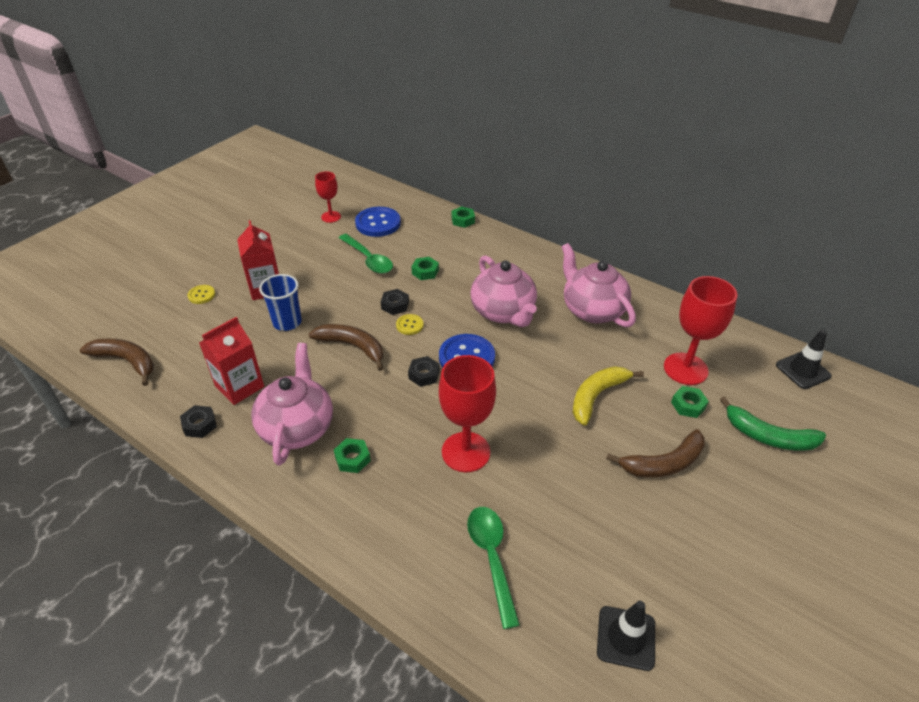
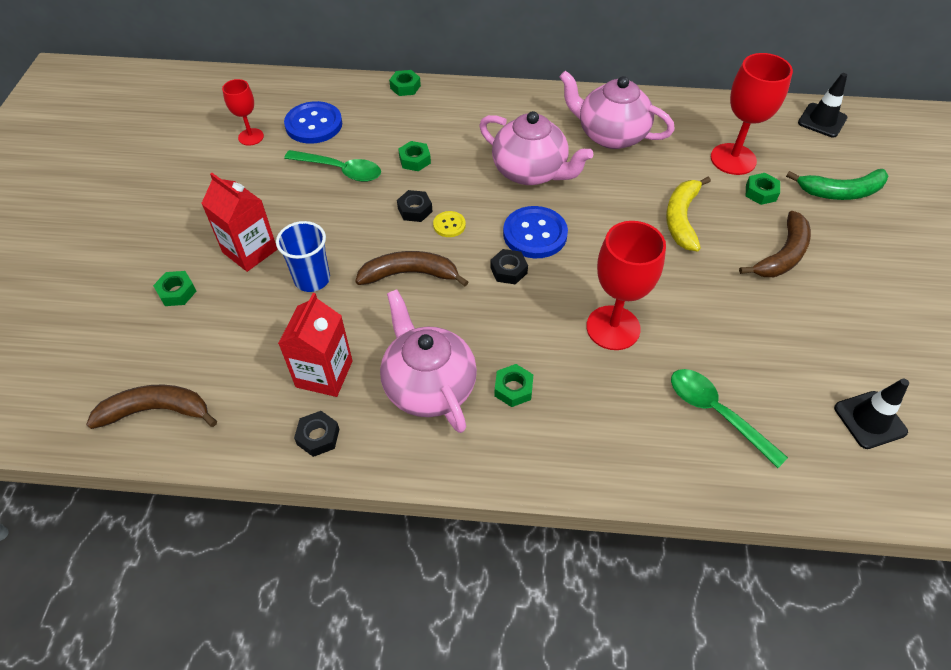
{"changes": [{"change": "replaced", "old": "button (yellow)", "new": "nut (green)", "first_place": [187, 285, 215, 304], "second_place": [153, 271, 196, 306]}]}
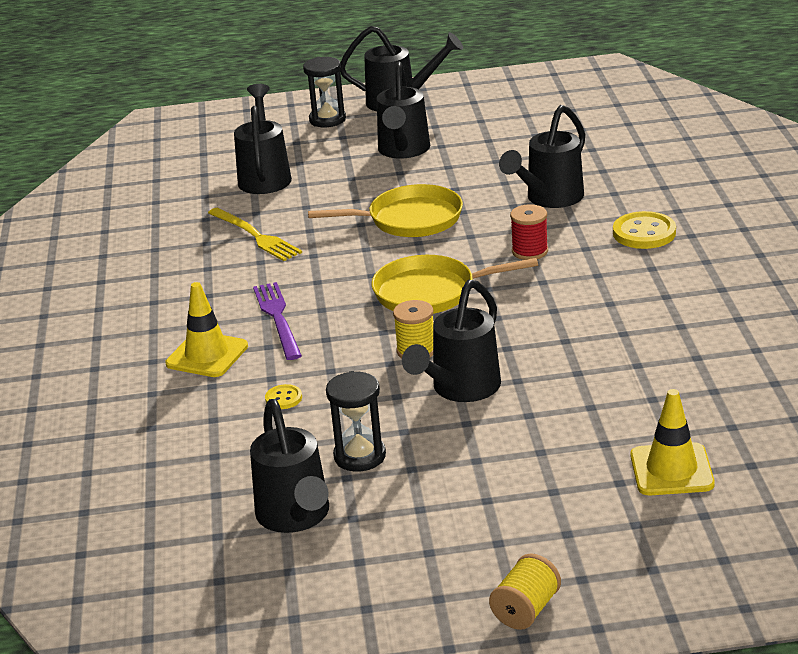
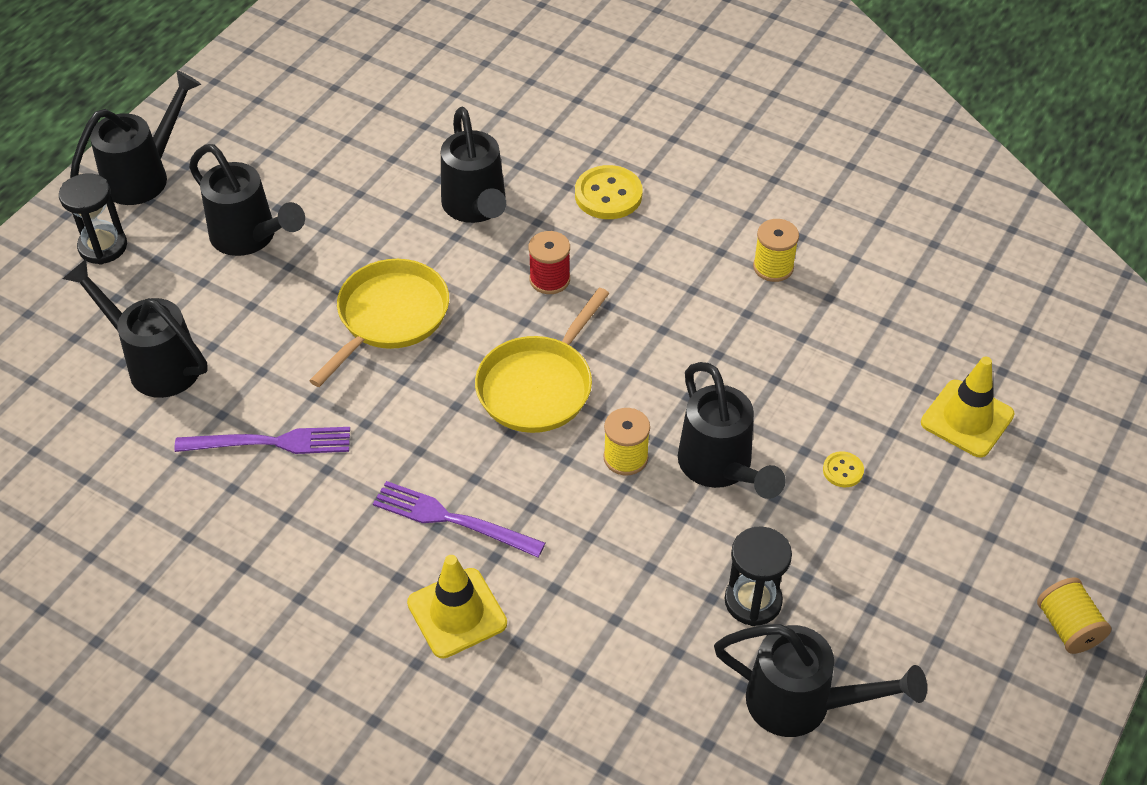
{"changes": [{"change": "recoloured", "old": "fork (yellow)", "new": "fork (purple)", "first_place": [208, 208, 302, 261], "second_place": [174, 427, 350, 454]}, {"change": "moved", "old": "button (yellow)", "first_place": [265, 384, 302, 409], "second_place": [823, 451, 864, 487]}, {"change": "added", "new": "spool (yellow)", "second_place": [753, 219, 799, 282]}]}
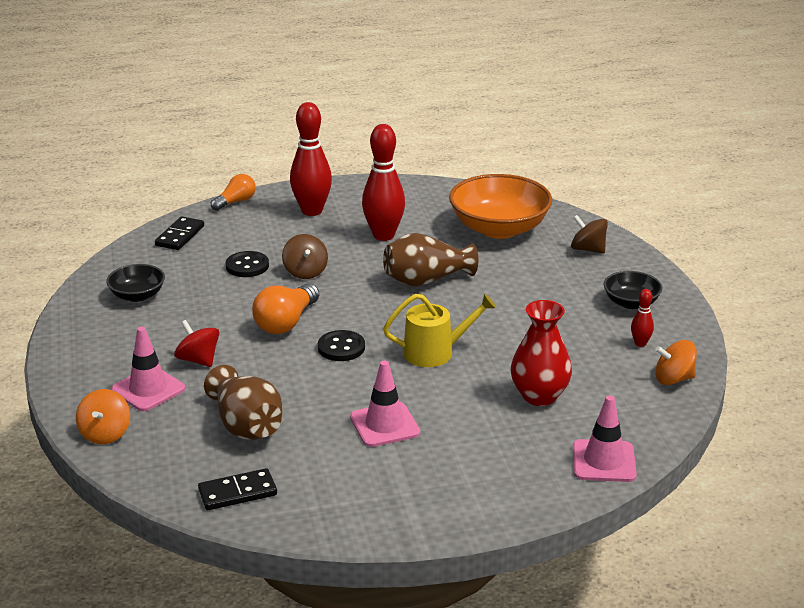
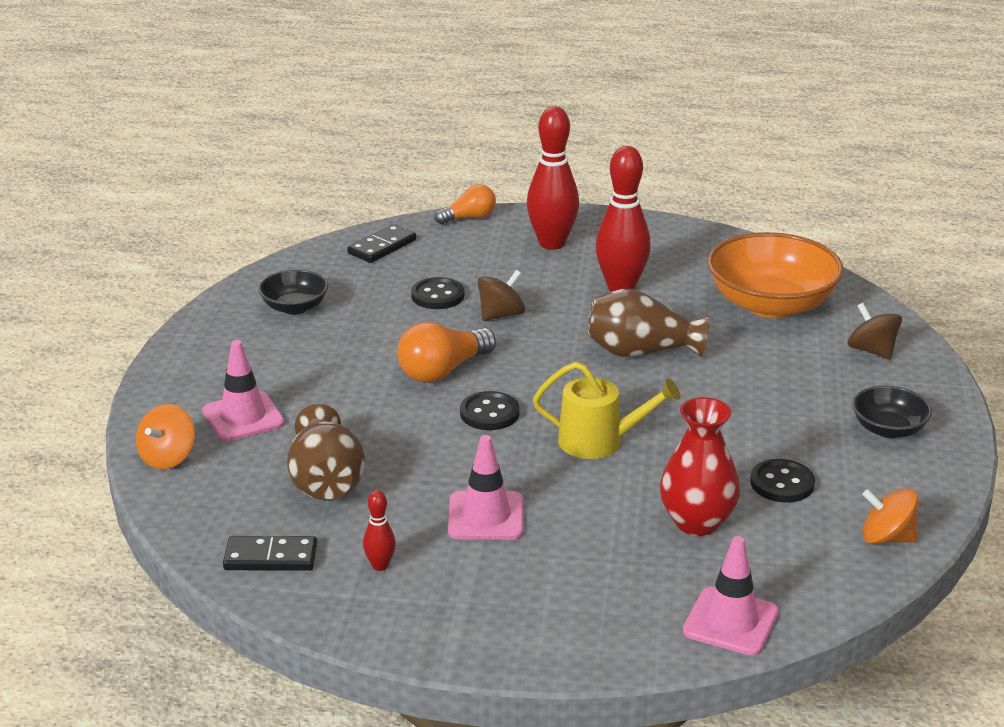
{"changes": [{"change": "turned", "old": "spinning top (brown)", "first_place": [282, 234, 328, 279], "second_place": [477, 270, 525, 321], "degrees": -135}, {"change": "moved", "old": "bowling pin (red)", "first_place": [631, 289, 654, 347], "second_place": [363, 490, 396, 571]}, {"change": "removed", "old": "spinning top (red)", "first_place": [174, 320, 219, 367]}, {"change": "added", "new": "button (black)", "second_place": [750, 459, 815, 503]}]}
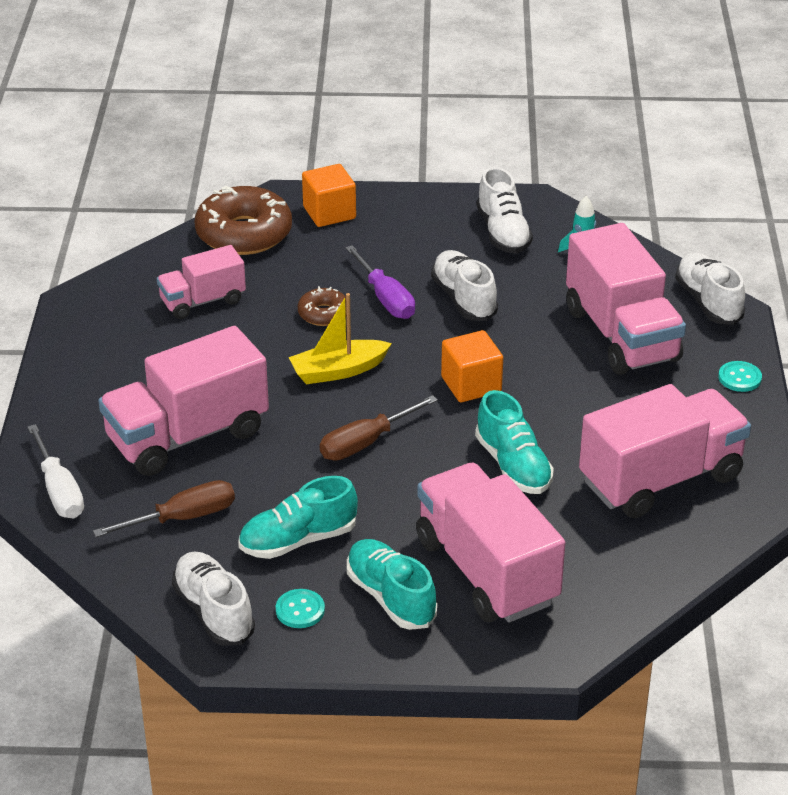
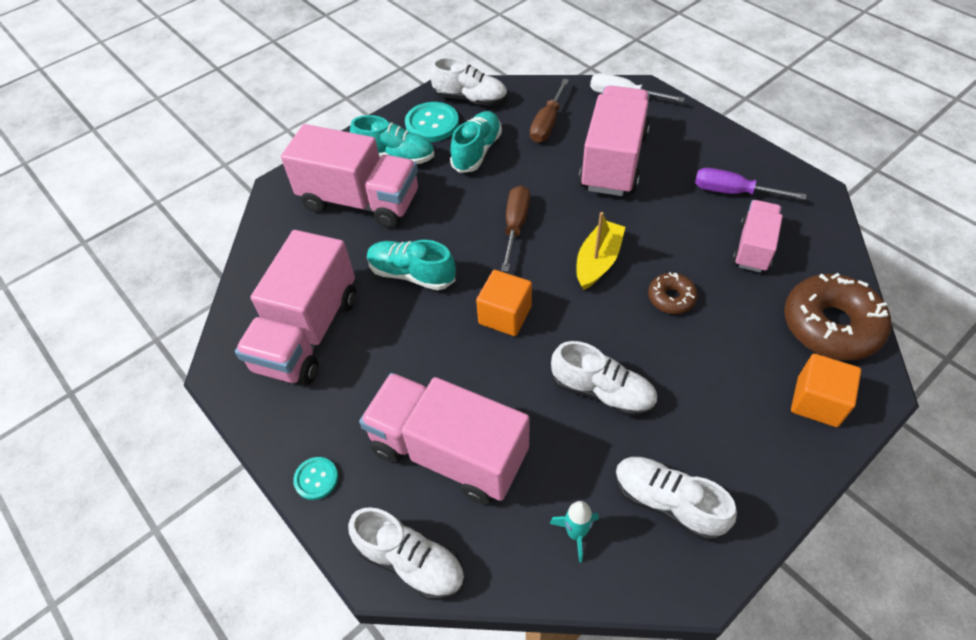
{"changes": [{"change": "moved", "old": "screwdriver (purple)", "first_place": [345, 245, 415, 319], "second_place": [695, 168, 807, 200]}, {"change": "resized", "old": "button (turquoise)", "first_place": [276, 589, 325, 628], "second_place": [405, 102, 459, 142], "factor": 1.76}]}
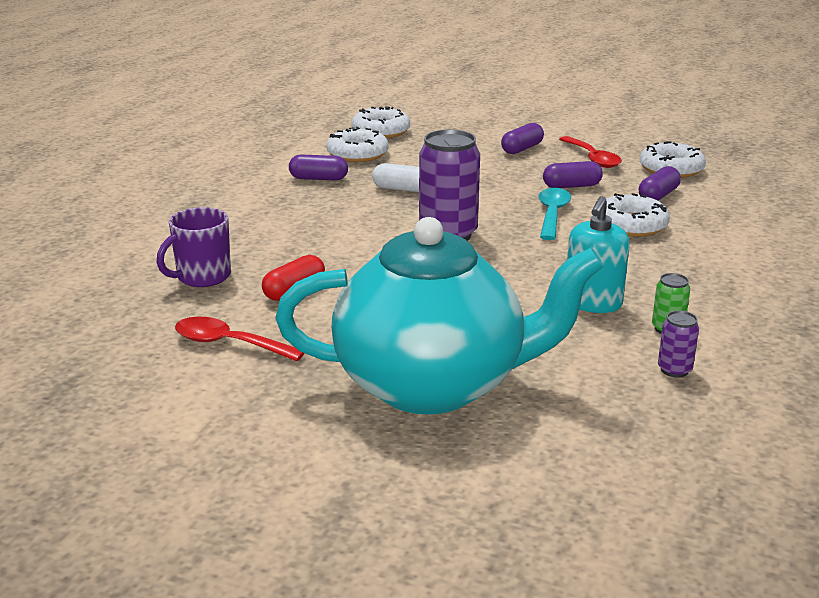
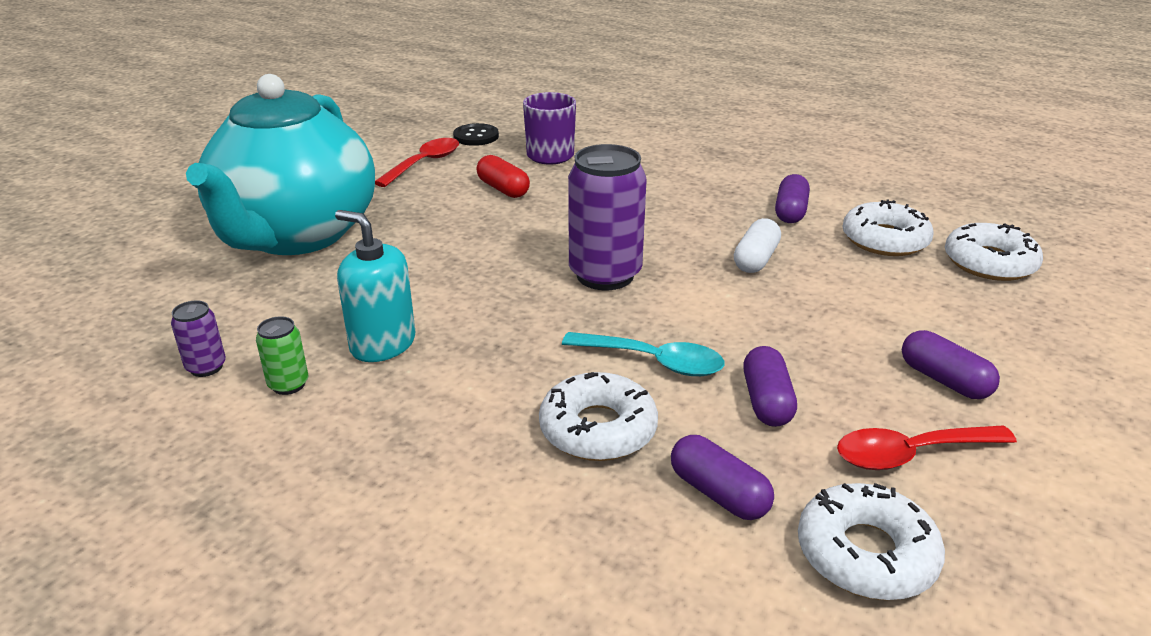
{"changes": [{"change": "added", "new": "button (black)", "second_place": [453, 123, 499, 146]}]}
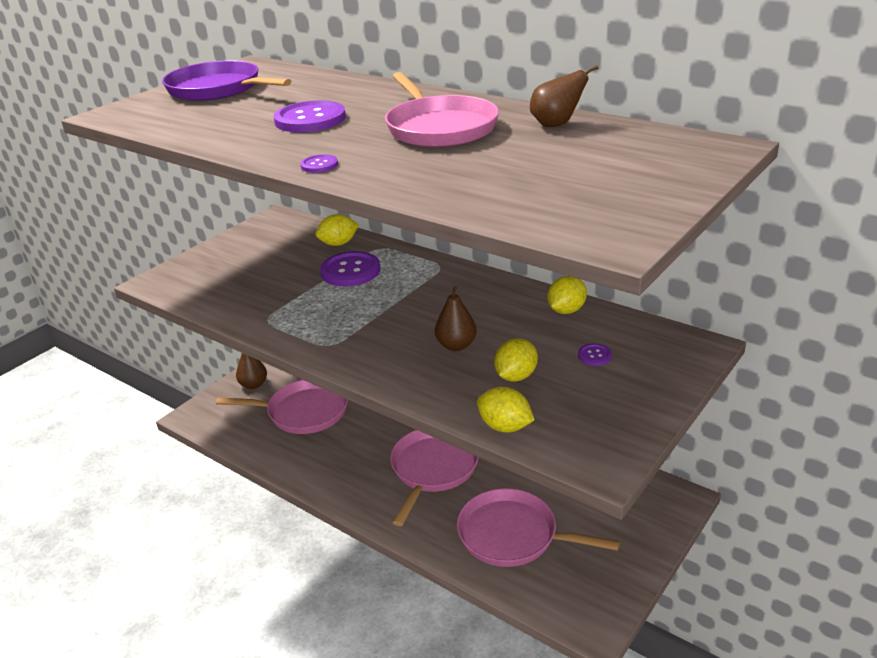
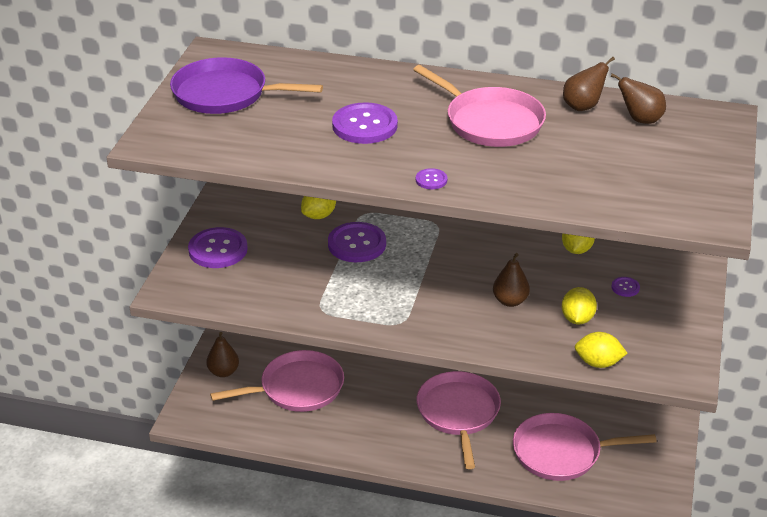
{"changes": [{"change": "added", "new": "pear (brown)", "second_place": [611, 73, 666, 124]}, {"change": "added", "new": "button (purple)", "second_place": [188, 227, 248, 268]}]}
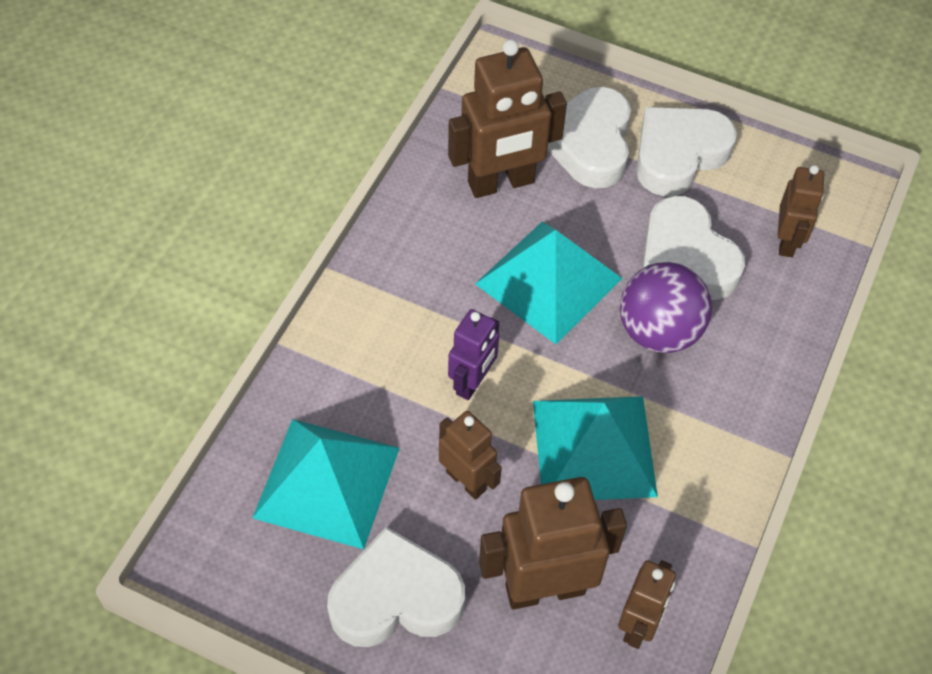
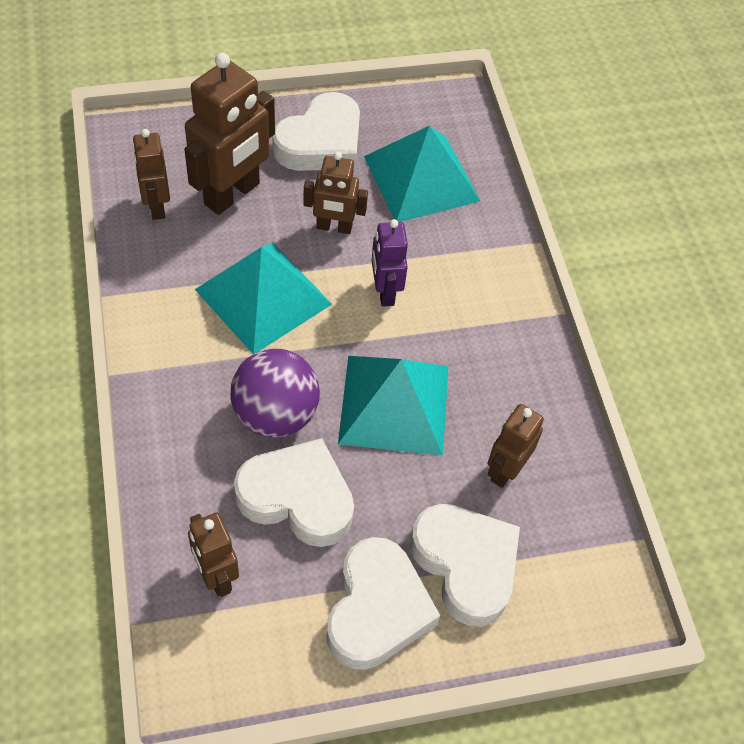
{"changes": [{"change": "resized", "old": "robot (brown)", "first_place": [448, 39, 567, 198], "second_place": [488, 404, 544, 488], "factor": 0.58}]}
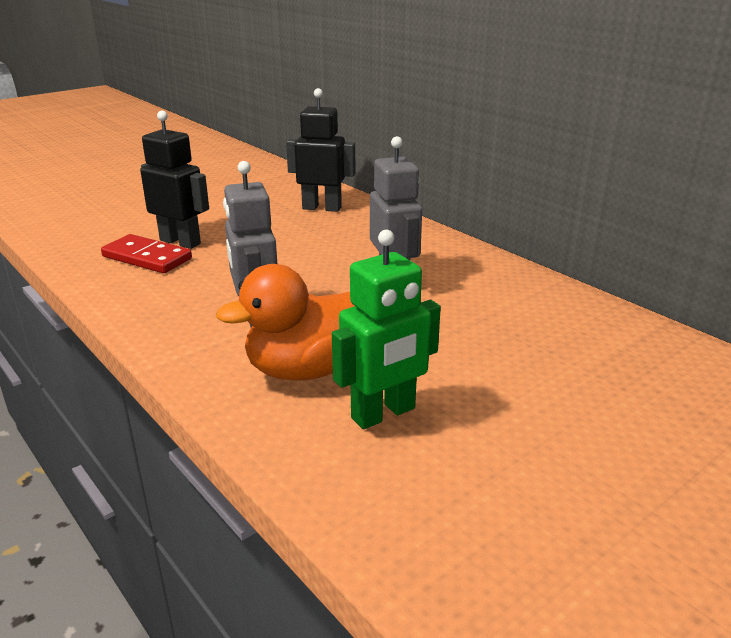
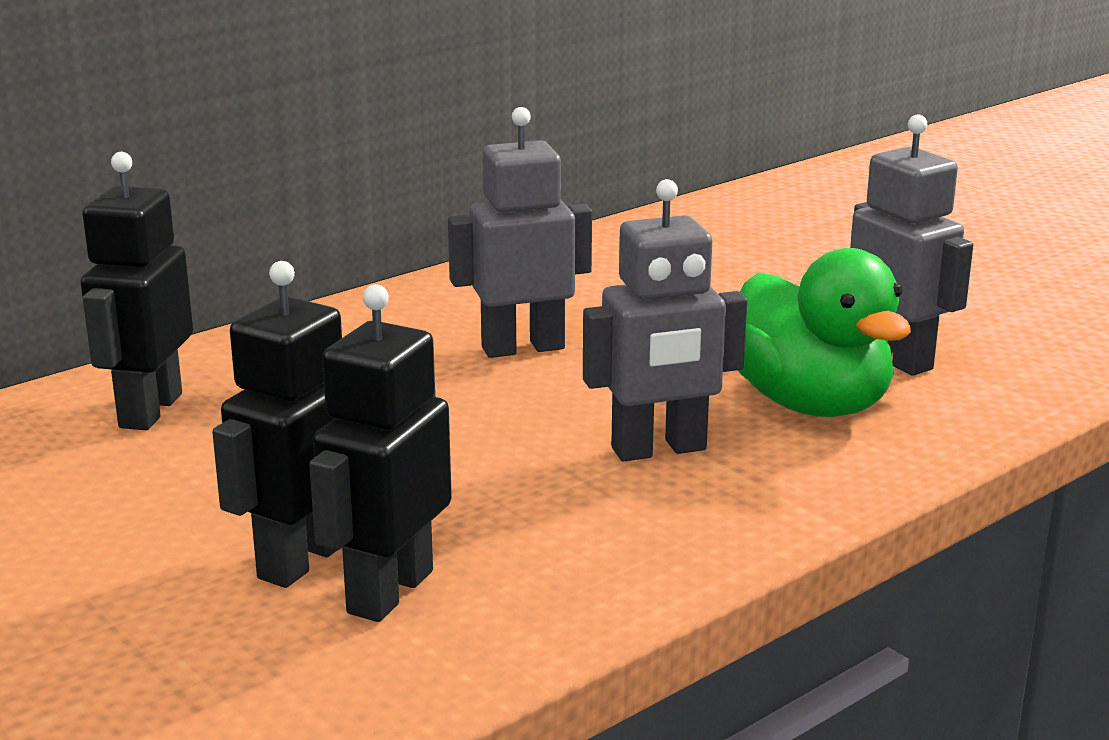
{"changes": [{"change": "recoloured", "old": "robot (green)", "new": "robot (grey)", "first_place": [332, 230, 441, 429], "second_place": [850, 115, 973, 376]}, {"change": "replaced", "old": "domino (red)", "new": "robot (black)", "first_place": [101, 234, 192, 273], "second_place": [309, 284, 452, 622]}, {"change": "recoloured", "old": "duck (orange)", "new": "duck (green)", "first_place": [216, 264, 354, 381], "second_place": [738, 248, 911, 417]}]}
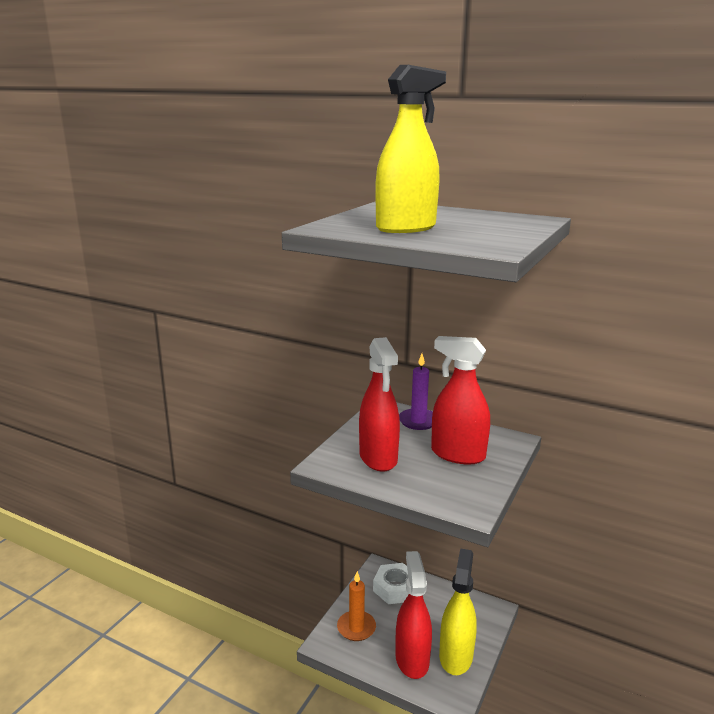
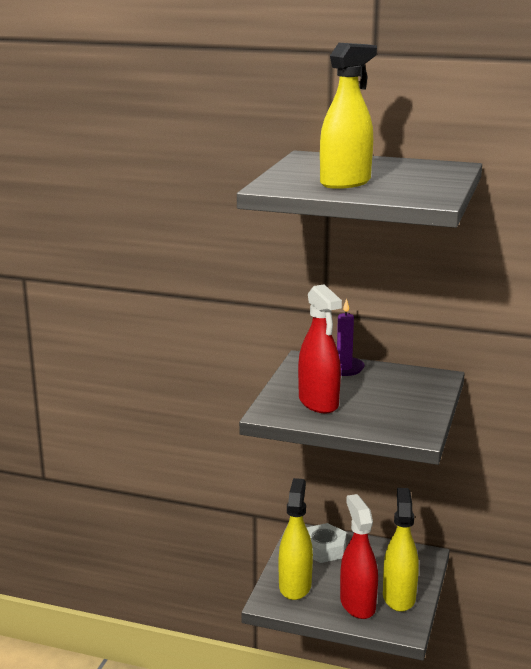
{"changes": [{"change": "removed", "old": "spray bottle (red)", "first_place": [431, 336, 490, 465]}, {"change": "replaced", "old": "candle (orange)", "new": "spray bottle (yellow)", "first_place": [337, 571, 376, 641], "second_place": [278, 478, 313, 600]}]}
